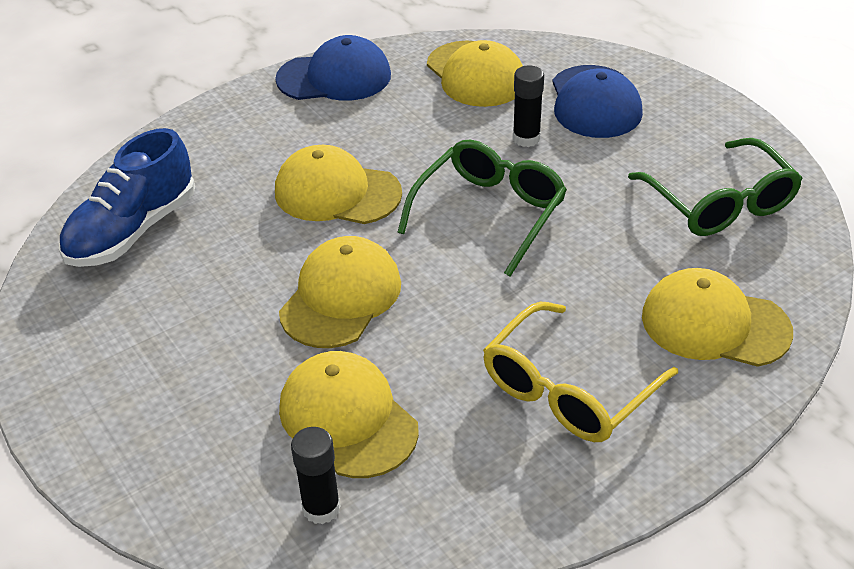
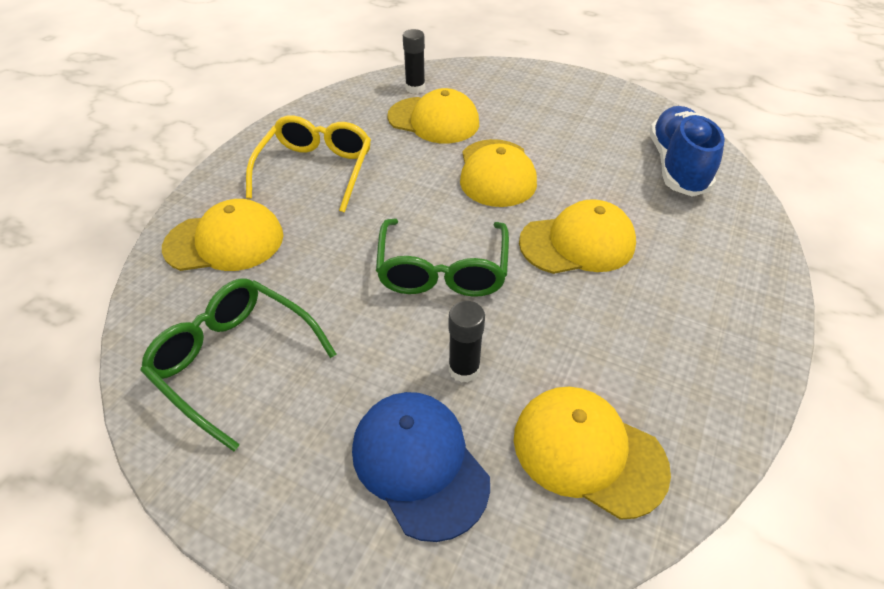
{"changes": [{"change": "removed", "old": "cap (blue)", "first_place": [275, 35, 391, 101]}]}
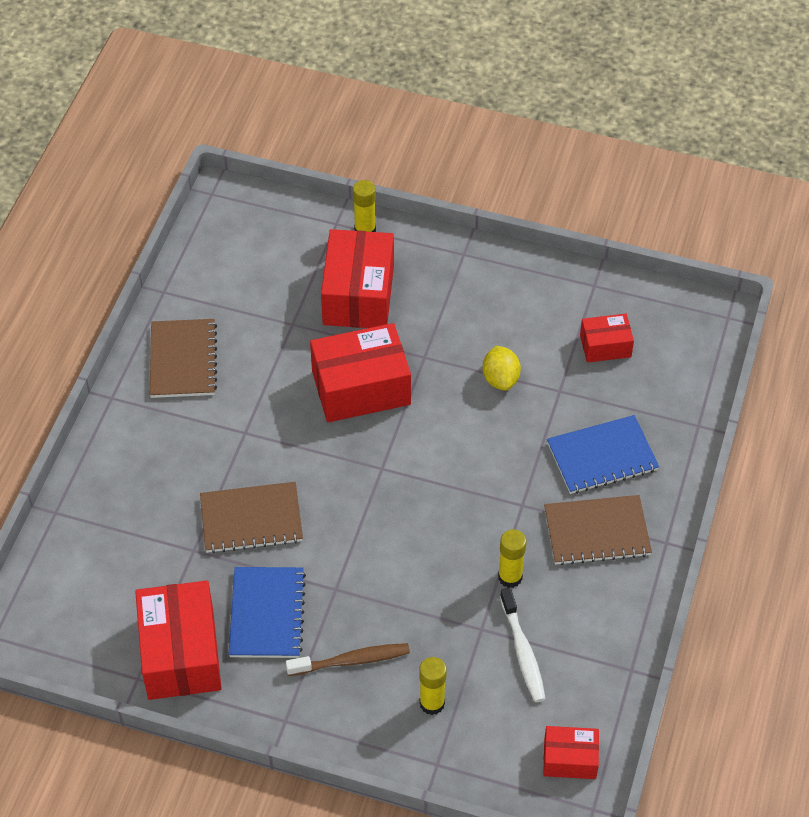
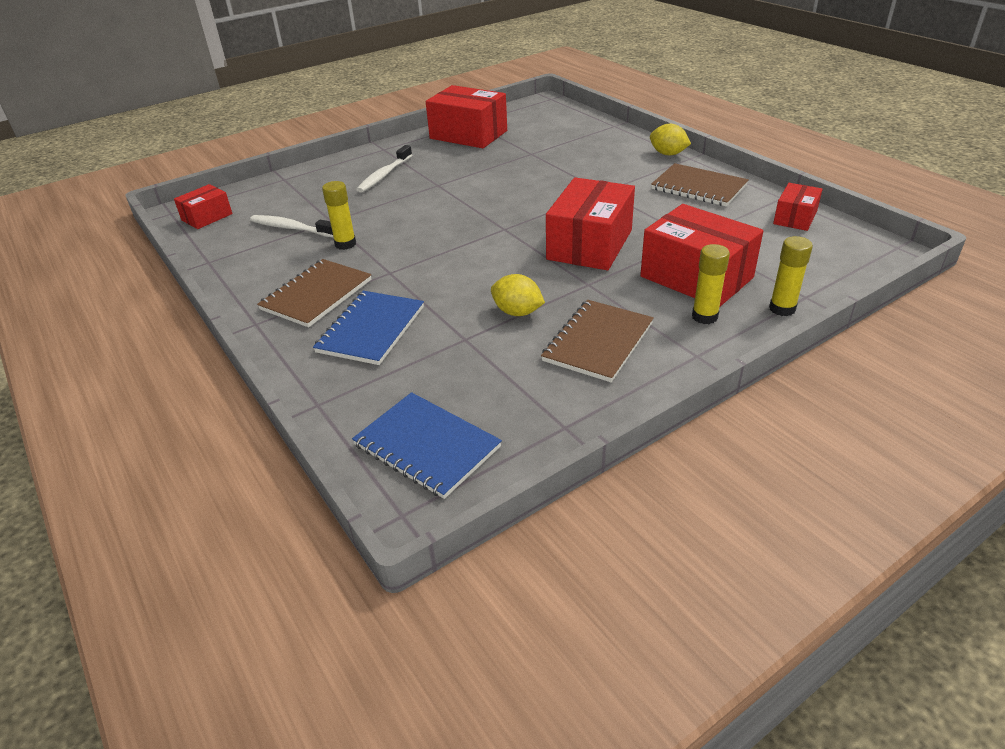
{"changes": [{"change": "moved", "old": "box (red)", "first_place": [580, 314, 634, 363], "second_place": [773, 183, 823, 231]}, {"change": "moved", "old": "notebook (brown)", "first_place": [200, 482, 303, 553], "second_place": [541, 300, 654, 382]}, {"change": "moved", "old": "notebook (blue)", "first_place": [228, 567, 306, 658], "second_place": [352, 392, 502, 499]}, {"change": "recoloured", "old": "toothbrush (brown)", "new": "toothbrush (white)", "first_place": [286, 643, 410, 676], "second_place": [356, 145, 412, 193]}, {"change": "moved", "old": "glue stick (yellow)", "first_place": [419, 657, 447, 715], "second_place": [692, 244, 730, 324]}, {"change": "added", "new": "lemon (yellow)", "second_place": [650, 124, 691, 155]}]}
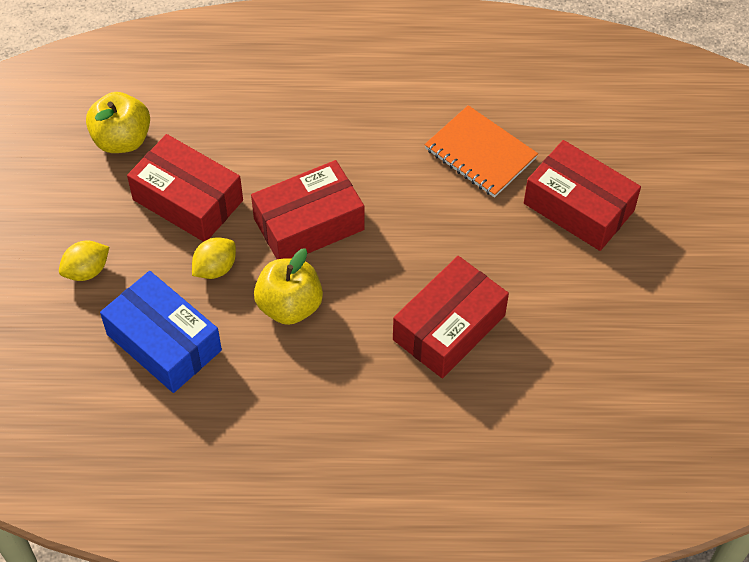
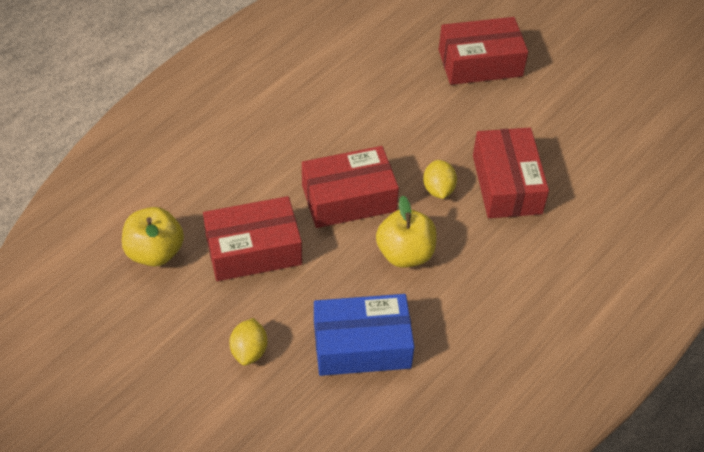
{"changes": [{"change": "removed", "old": "notebook (orange)", "first_place": [424, 105, 538, 198]}, {"change": "turned", "old": "box (red)", "first_place": [251, 160, 365, 259], "second_place": [302, 146, 399, 228], "degrees": 60}, {"change": "moved", "old": "lemon (yellow)", "first_place": [192, 237, 236, 279], "second_place": [423, 160, 457, 199]}]}
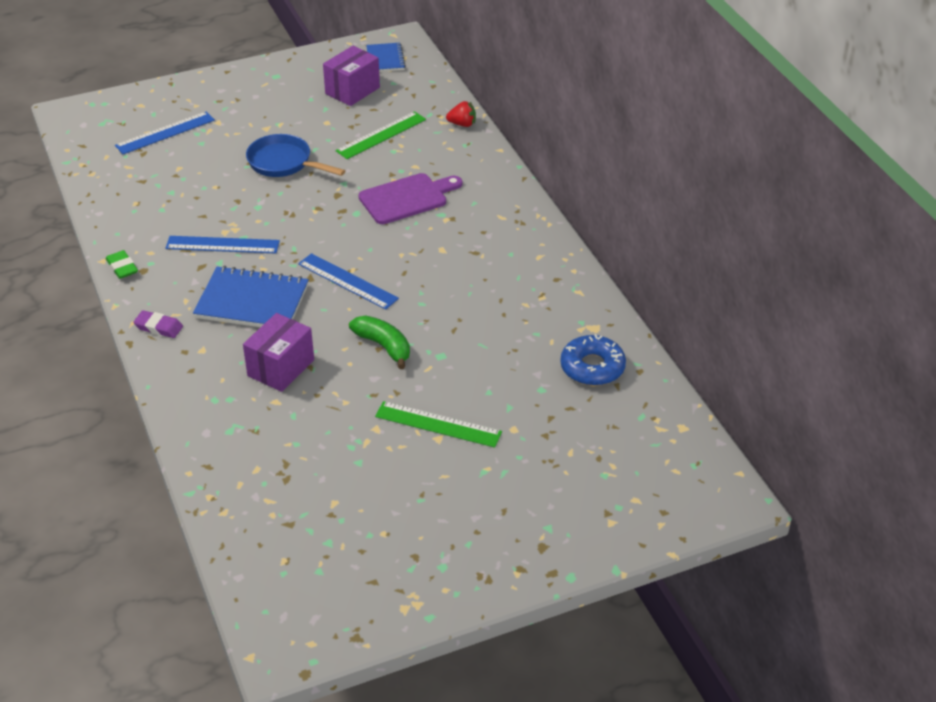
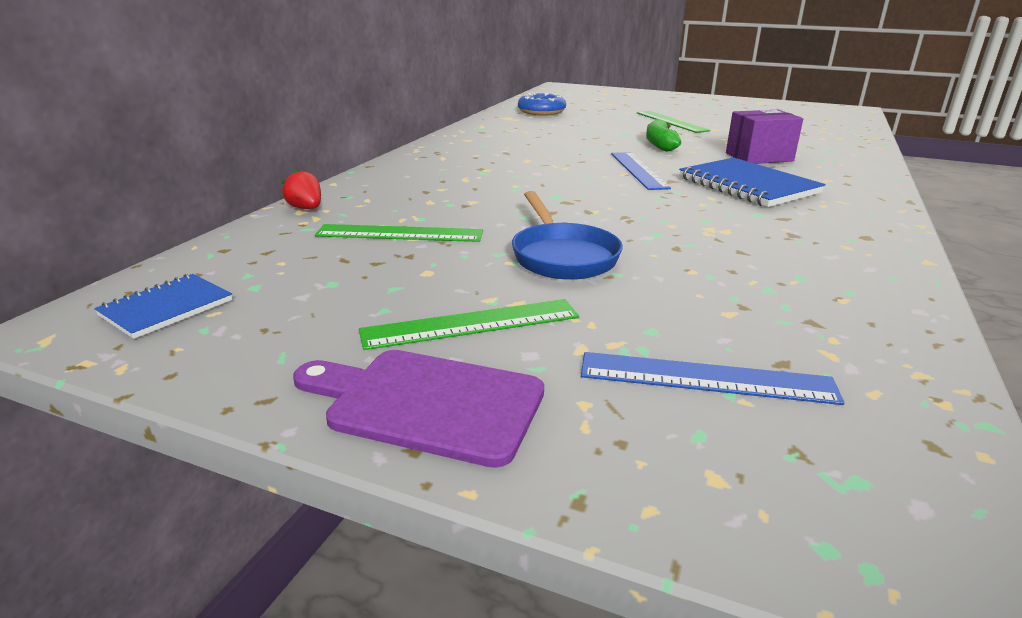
{"changes": [{"change": "removed", "old": "box (purple)", "first_place": [323, 46, 380, 106]}, {"change": "moved", "old": "cutting board (purple)", "first_place": [359, 173, 463, 224], "second_place": [293, 350, 544, 468]}, {"change": "removed", "old": "ruler (blue)", "first_place": [165, 236, 280, 253]}, {"change": "removed", "old": "eraser (green)", "first_place": [106, 250, 138, 279]}, {"change": "removed", "old": "eraser (purple)", "first_place": [133, 310, 183, 338]}, {"change": "added", "new": "ruler (green)", "second_place": [359, 299, 579, 350]}]}
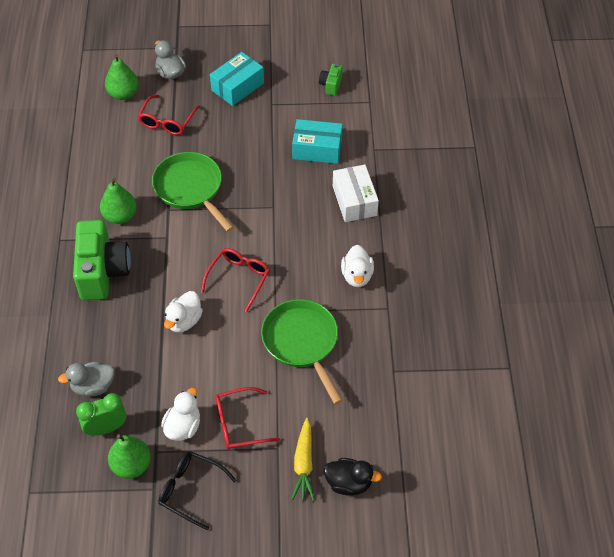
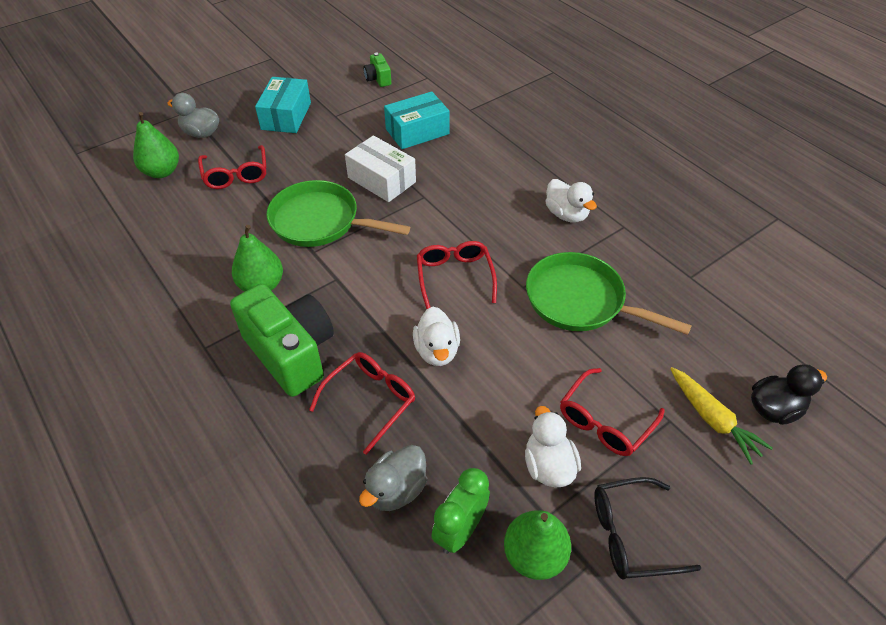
{"changes": [{"change": "moved", "old": "box (white)", "first_place": [333, 165, 379, 222], "second_place": [345, 135, 416, 202]}, {"change": "added", "new": "glasses (red)", "second_place": [309, 352, 415, 455]}]}
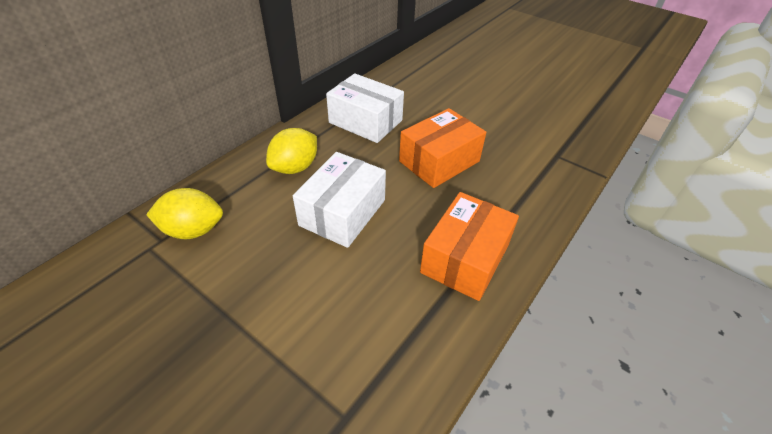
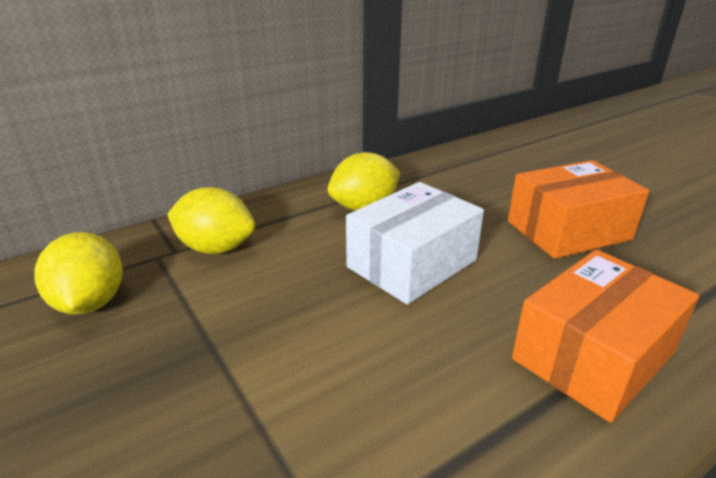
{"changes": [{"change": "removed", "old": "box (white)", "first_place": [326, 73, 404, 143]}, {"change": "added", "new": "lemon (yellow)", "second_place": [35, 232, 123, 315]}]}
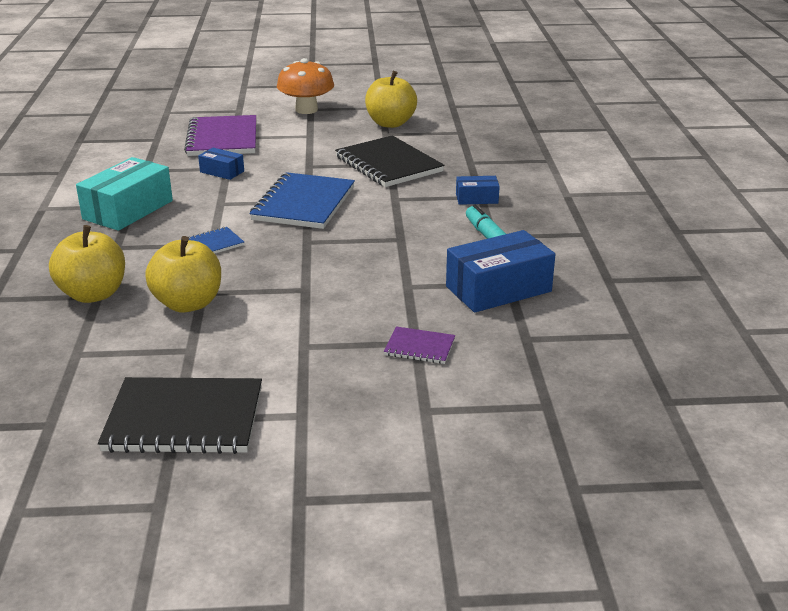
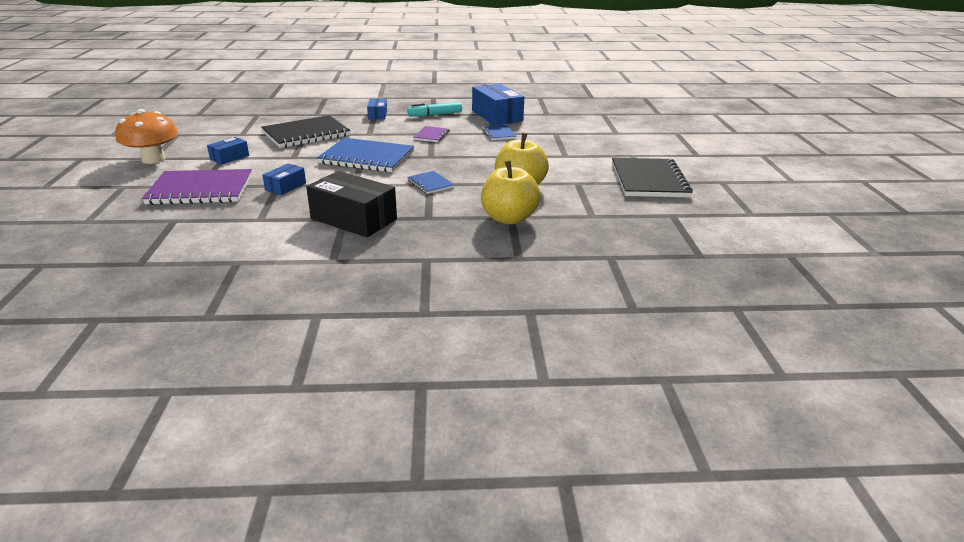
{"changes": [{"change": "removed", "old": "apple (yellow)", "first_place": [365, 71, 417, 128]}, {"change": "recoloured", "old": "box (turquoise)", "new": "box (black)", "first_place": [76, 157, 173, 231], "second_place": [306, 171, 397, 237]}, {"change": "moved", "old": "notebook (purple)", "first_place": [384, 326, 455, 364], "second_place": [413, 126, 450, 142]}, {"change": "added", "new": "notebook (blue)", "second_place": [482, 125, 516, 140]}, {"change": "added", "new": "box (blue)", "second_place": [207, 137, 249, 165]}]}
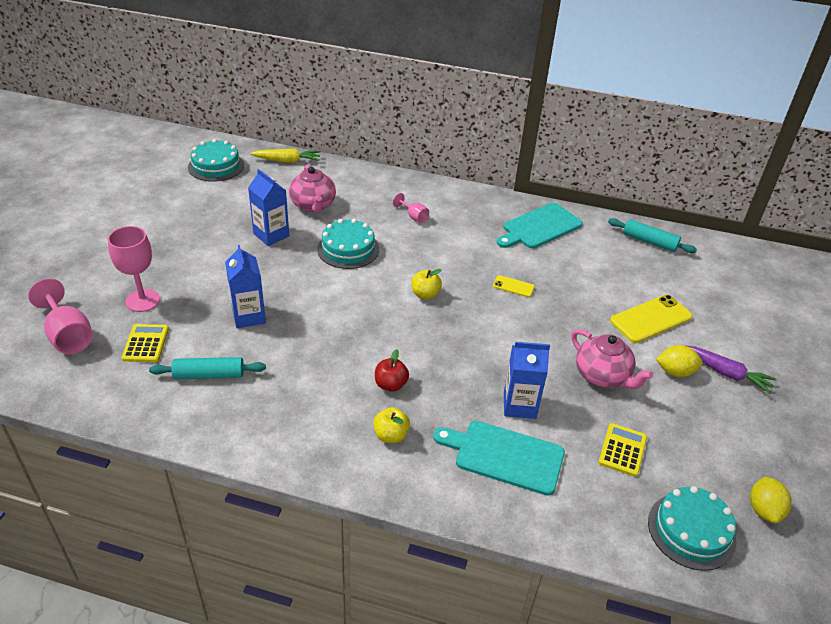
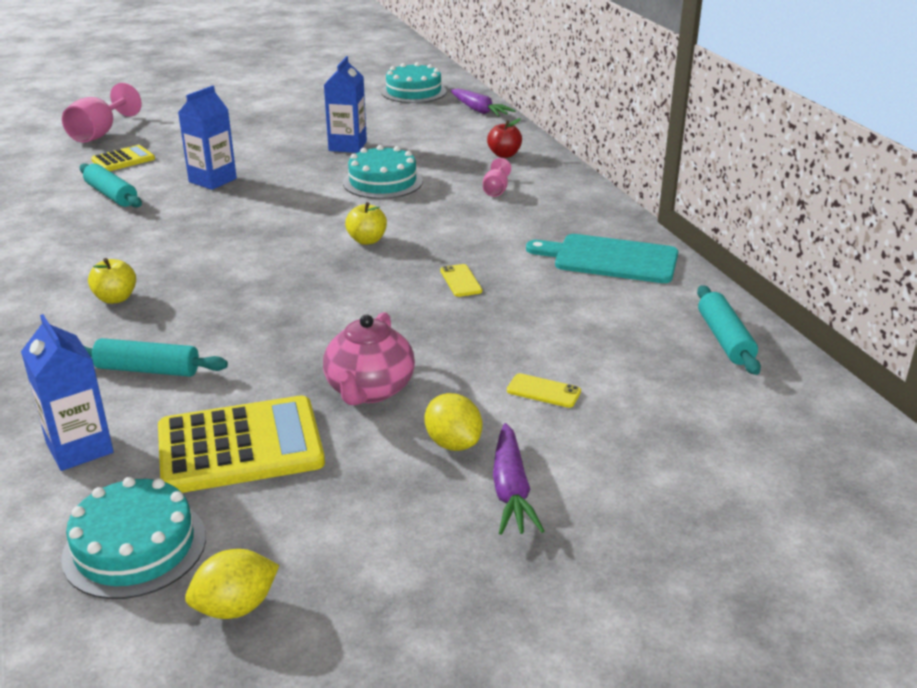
{"changes": [{"change": "recoloured", "old": "carrot (yellow)", "new": "carrot (purple)", "first_place": [250, 149, 321, 163], "second_place": [451, 89, 515, 117]}, {"change": "removed", "old": "teapot (pink)", "first_place": [289, 165, 336, 213]}, {"change": "removed", "old": "goblet (pink)", "first_place": [108, 226, 160, 312]}, {"change": "resized", "old": "phone (yellow)", "first_place": [610, 295, 693, 343], "second_place": [507, 373, 581, 408], "factor": 0.51}, {"change": "moved", "old": "carton (blue)", "first_place": [504, 342, 550, 419], "second_place": [21, 314, 114, 471]}, {"change": "moved", "old": "apple (red)", "first_place": [375, 349, 409, 392], "second_place": [487, 118, 522, 158]}, {"change": "replaced", "old": "cutting board (turquoise)", "new": "rolling pin (turquoise)", "first_place": [433, 421, 565, 496], "second_place": [84, 338, 228, 377]}, {"change": "resized", "old": "calculator (yellow)", "first_place": [598, 423, 647, 477], "second_place": [158, 395, 325, 493], "factor": 1.83}]}
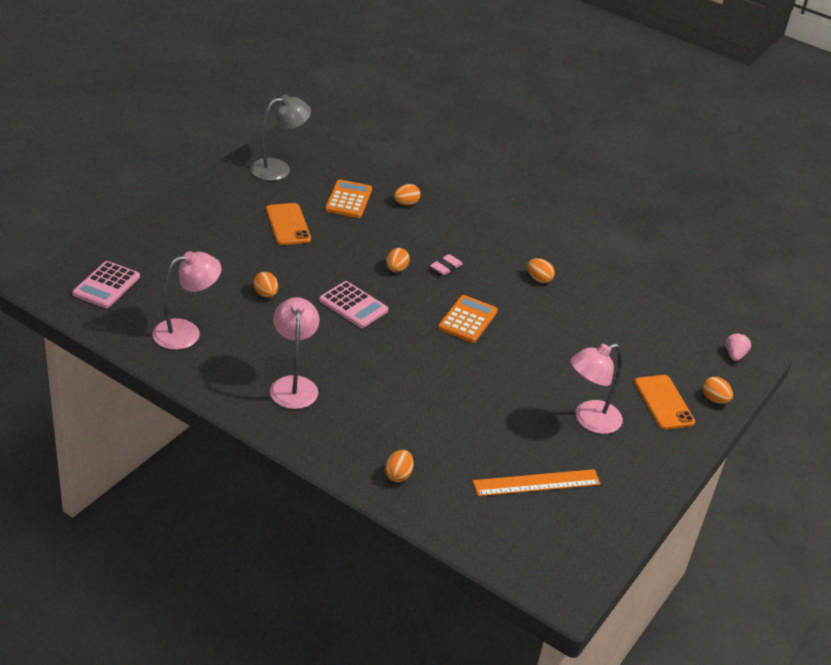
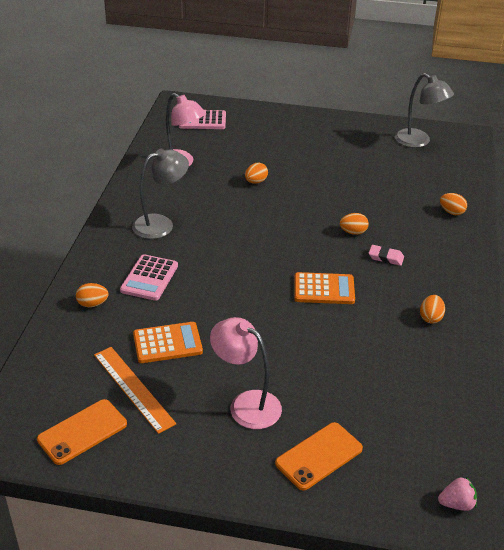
{"changes": [{"change": "moved", "old": "calculator (orange)", "first_place": [325, 180, 372, 218], "second_place": [133, 322, 203, 363]}, {"change": "moved", "old": "phone (orange)", "first_place": [266, 203, 311, 245], "second_place": [37, 399, 127, 465]}, {"change": "moved", "old": "calculator (pink)", "first_place": [319, 281, 388, 328], "second_place": [120, 254, 178, 301]}, {"change": "recoloured", "old": "lamp (pink)", "new": "lamp (grey)", "first_place": [270, 297, 320, 409], "second_place": [132, 149, 189, 239]}, {"change": "removed", "old": "egg (orange)", "first_place": [703, 377, 733, 404]}]}
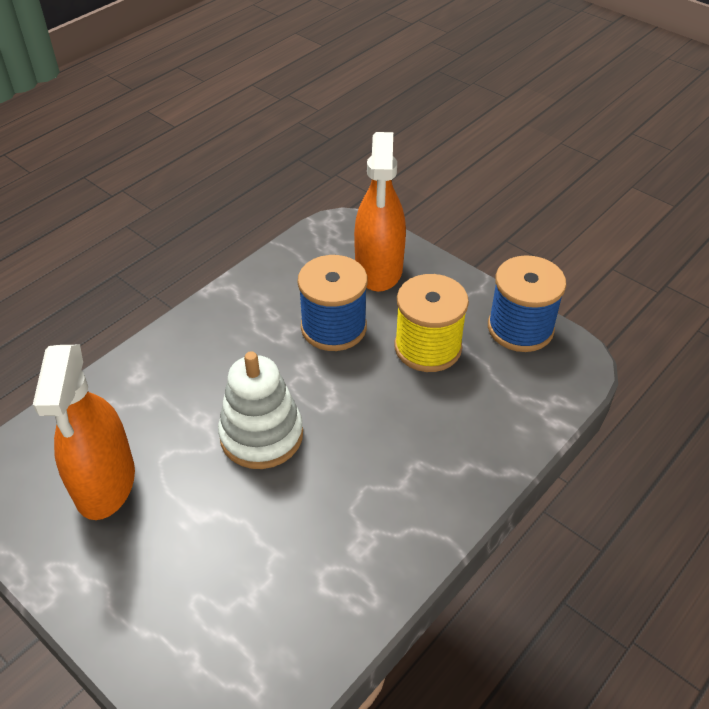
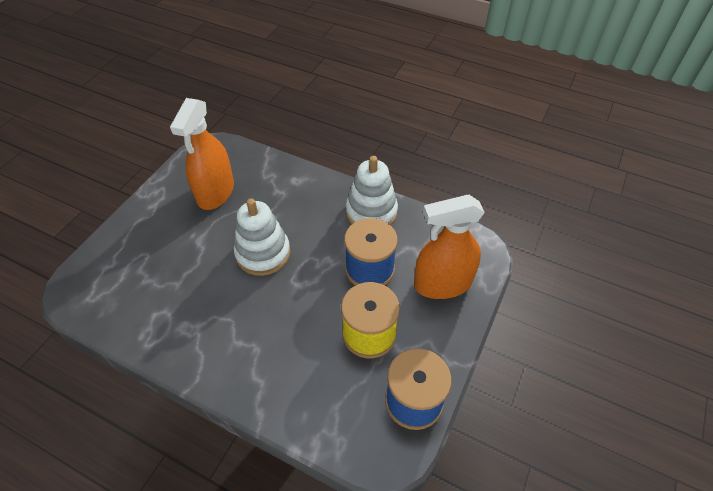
{"changes": [{"change": "turned", "old": "spray bottle (orange)", "first_place": [33, 345, 135, 520], "second_place": [170, 98, 234, 210], "degrees": -60}, {"change": "added", "new": "stacking toy (white)", "second_place": [346, 156, 398, 225]}]}
